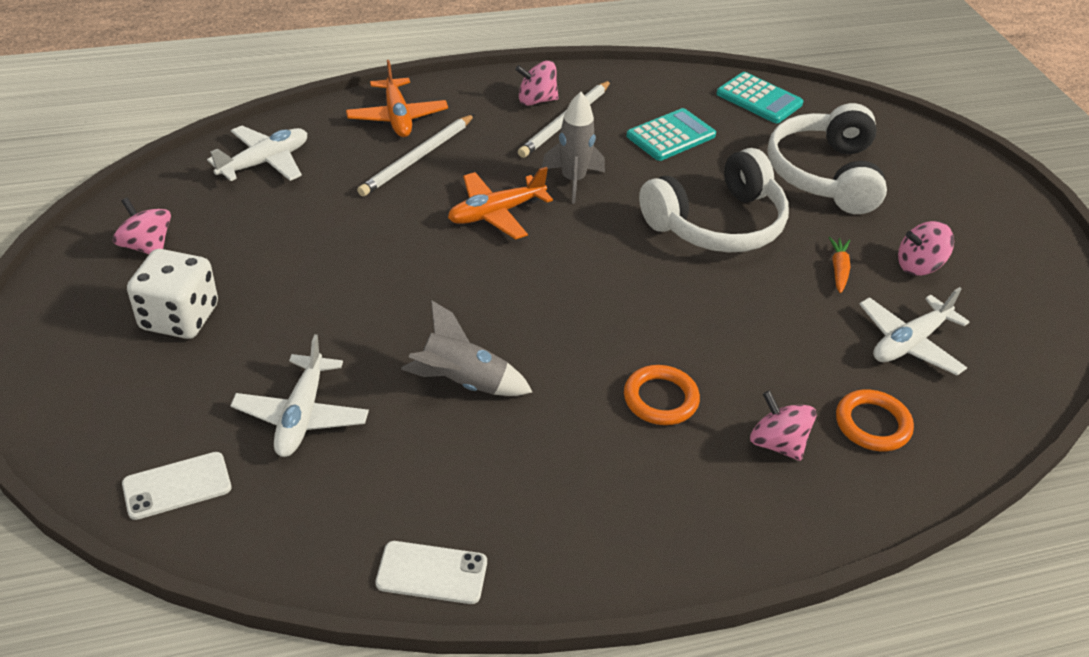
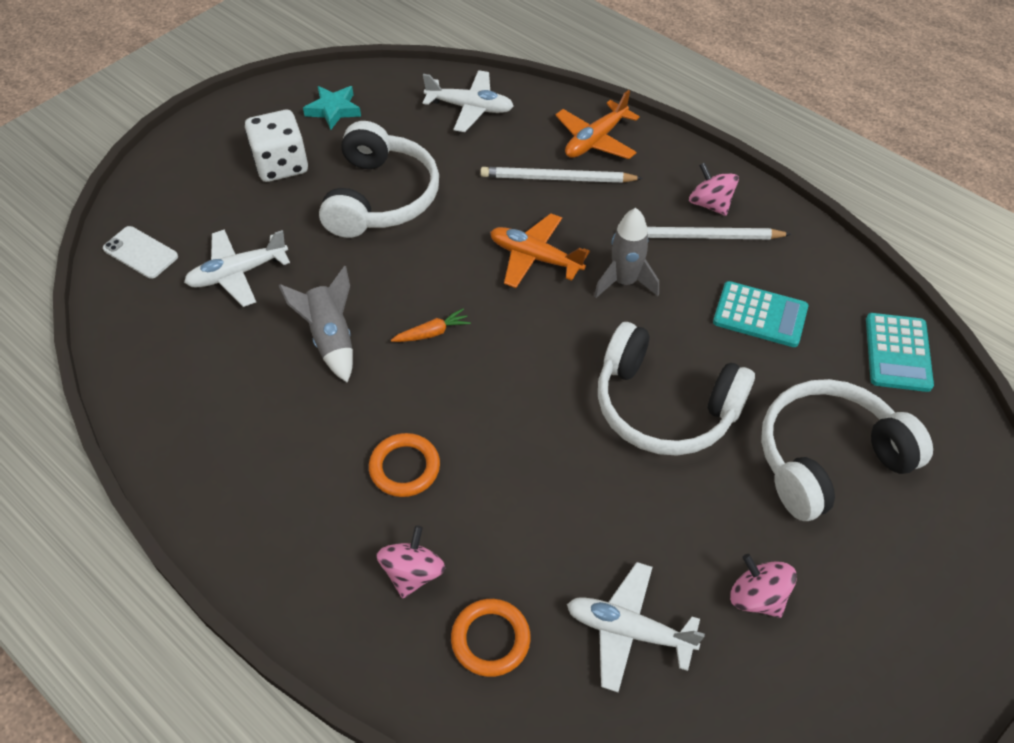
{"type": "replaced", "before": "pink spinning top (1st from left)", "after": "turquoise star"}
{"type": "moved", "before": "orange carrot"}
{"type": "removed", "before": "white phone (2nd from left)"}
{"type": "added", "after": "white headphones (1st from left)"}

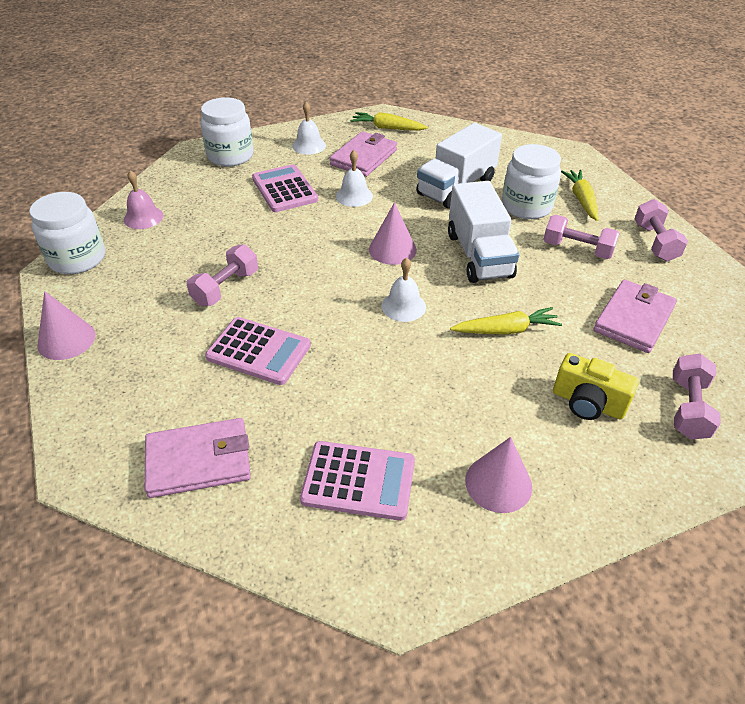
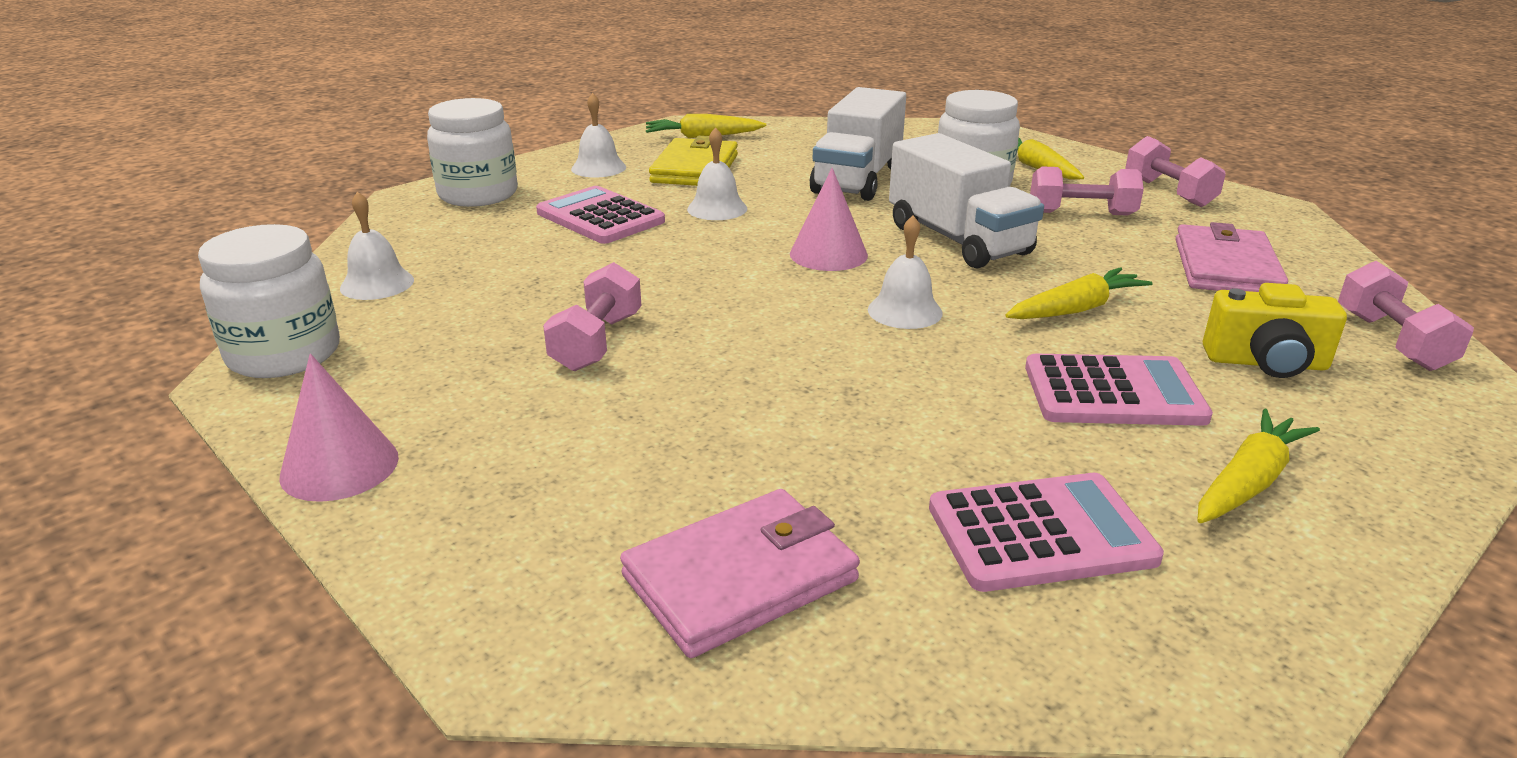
{"type": "recoloured", "before": "pink wallet (2nd from left)", "after": "yellow wallet"}
{"type": "recoloured", "before": "pink bell", "after": "white bell (1st from left)"}
{"type": "moved", "before": "pink calculator (1st from left in the first image)", "after": "pink calculator (3rd from left)"}
{"type": "replaced", "before": "pink cone (3rd from left)", "after": "yellow carrot (4th from left)"}

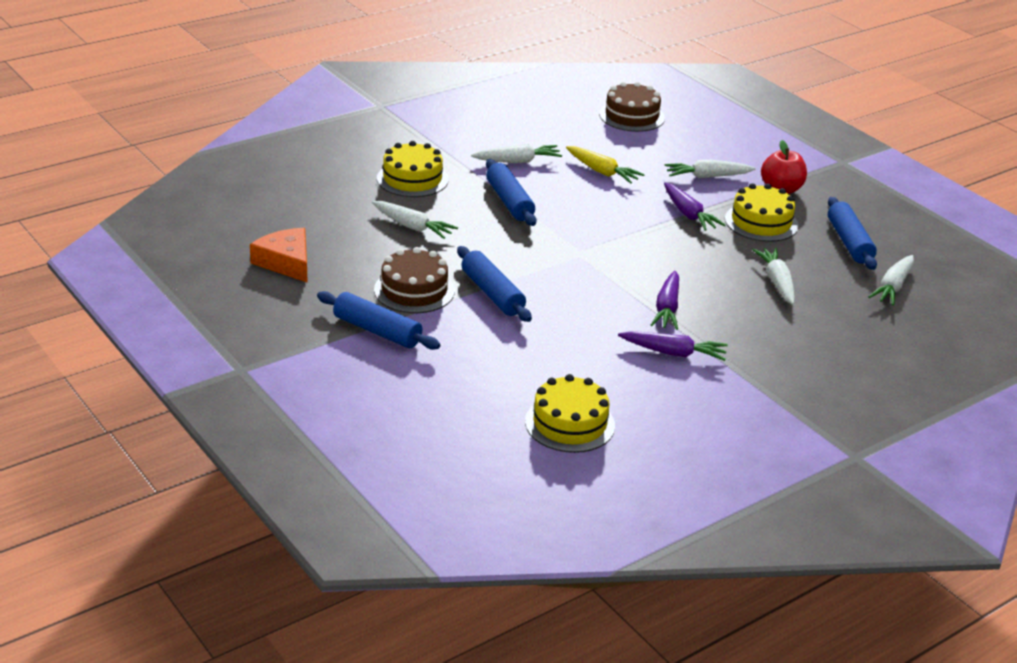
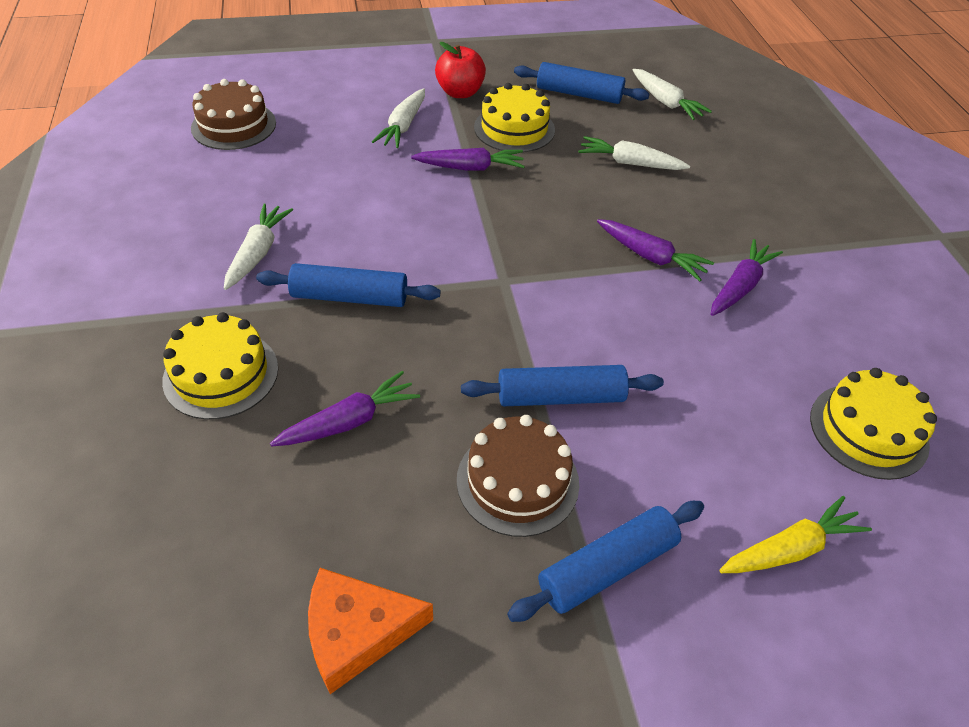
{"type": "moved", "before": "yellow carrot"}
{"type": "recoloured", "before": "white carrot (1st from left)", "after": "purple carrot (1st from left)"}

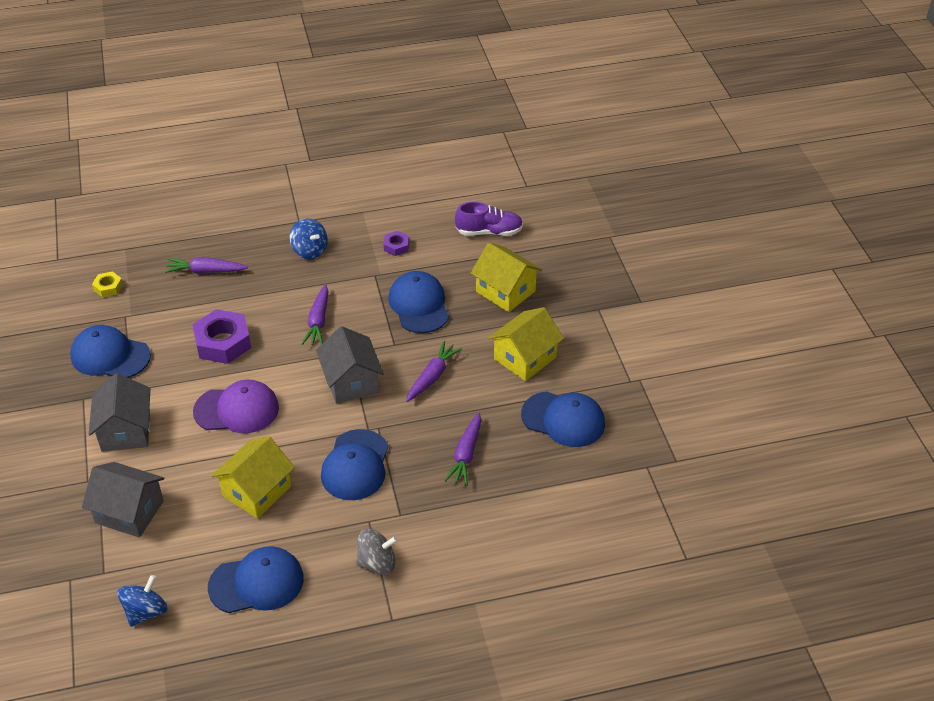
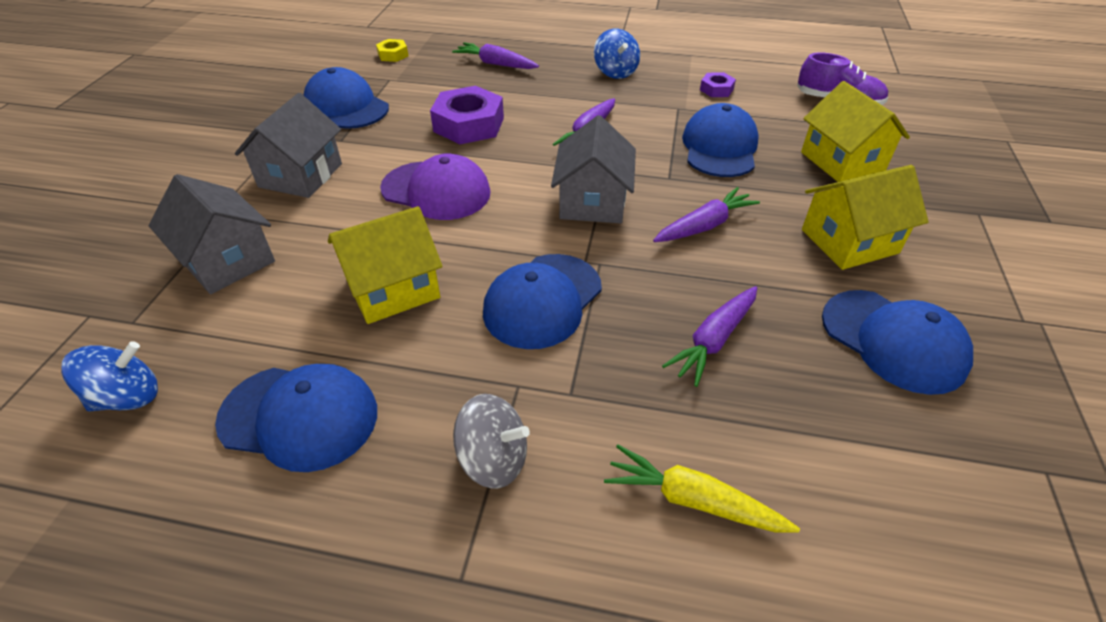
{"type": "added", "after": "yellow carrot"}

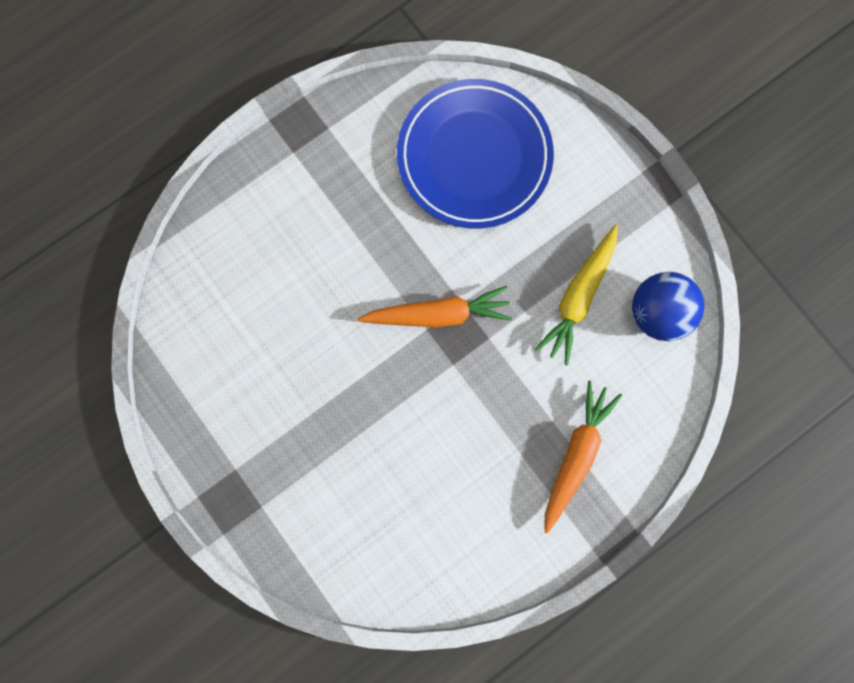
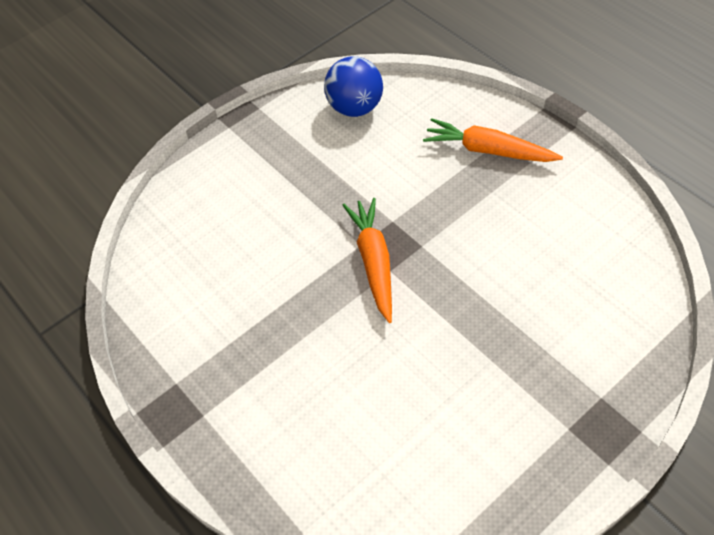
{"type": "removed", "before": "blue plate"}
{"type": "removed", "before": "yellow carrot"}

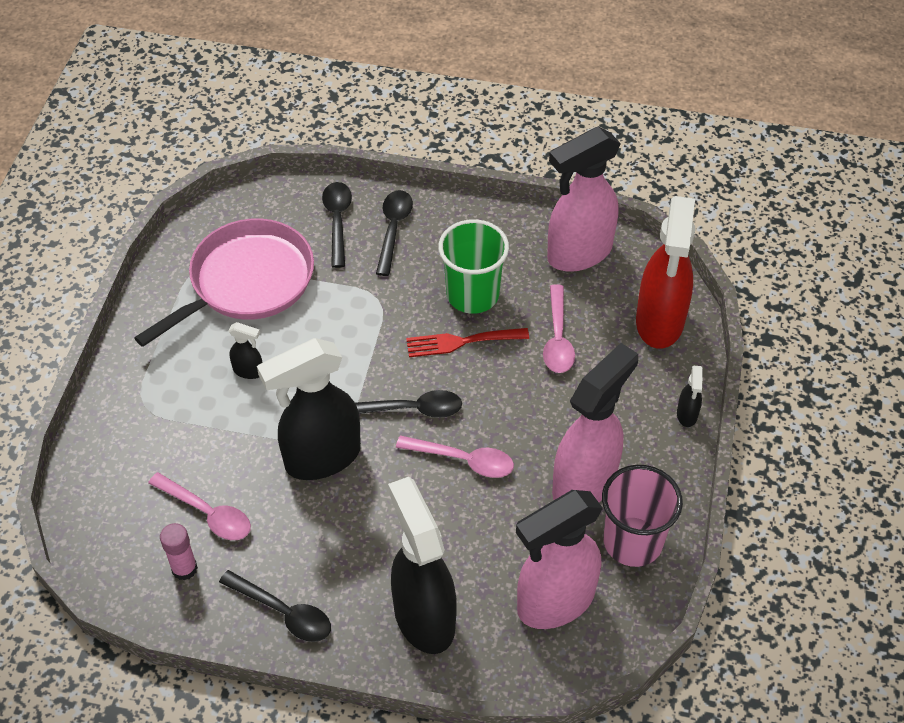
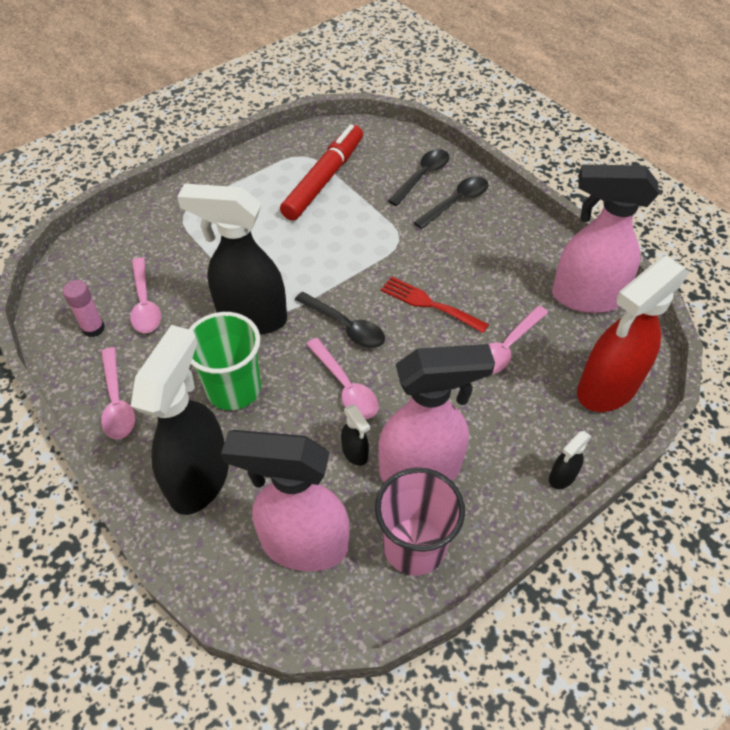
{"type": "replaced", "before": "pink pan", "after": "red marker"}
{"type": "moved", "before": "green cup"}
{"type": "moved", "before": "black spray bottle (1st from left in the first image)", "after": "black spray bottle (3rd from left)"}
{"type": "recoloured", "before": "black spoon (1st from left)", "after": "pink spoon (1st from left)"}

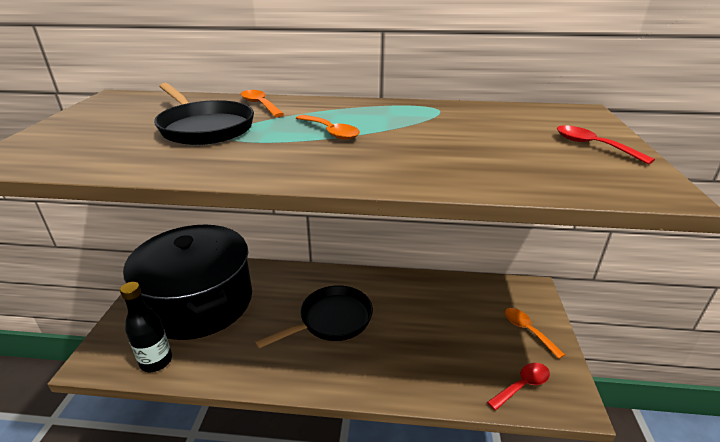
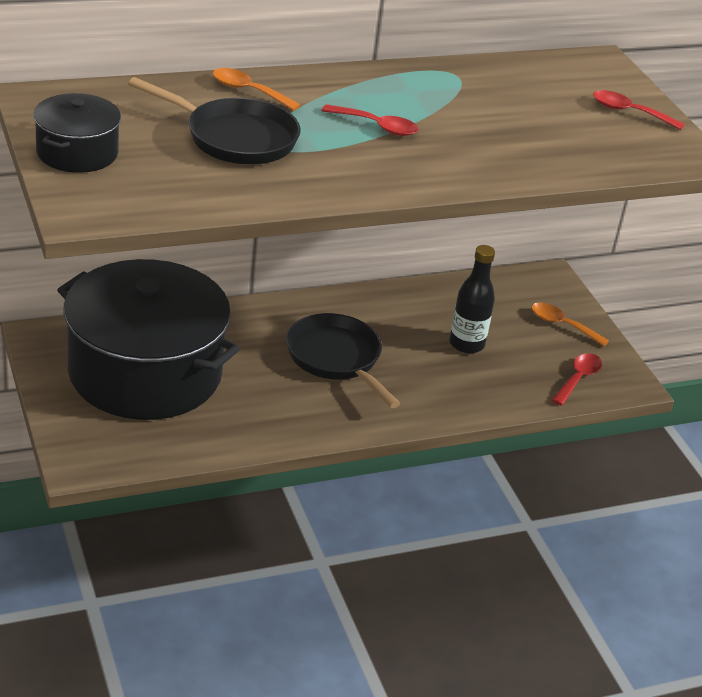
{"type": "recoloured", "before": "orange spoon (2nd from left)", "after": "red spoon (1st from left)"}
{"type": "moved", "before": "black bottle"}
{"type": "turned", "before": "black pan (2nd from left)", "turn": -60}
{"type": "added", "after": "black pot (1st from left)"}

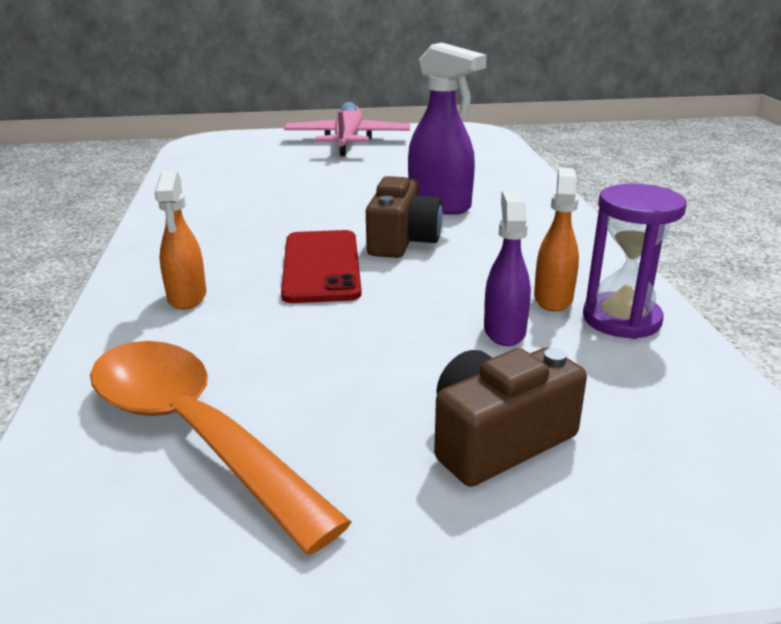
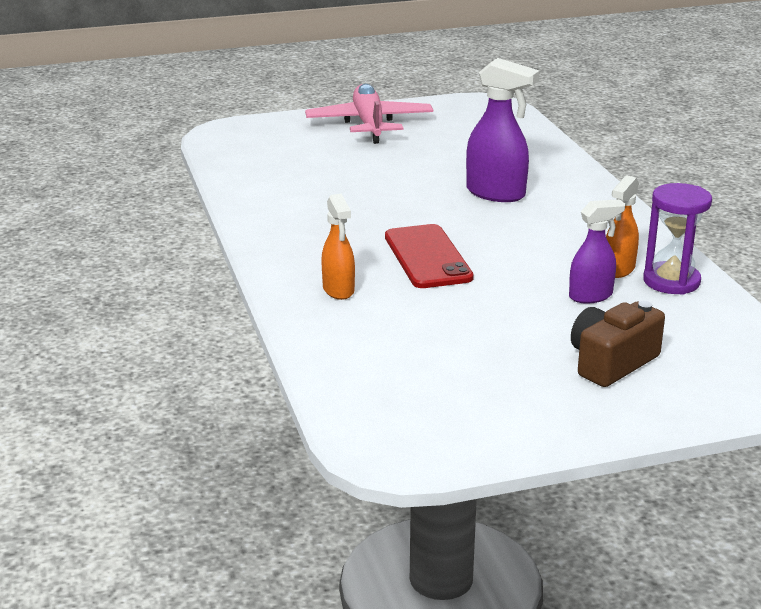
{"type": "turned", "before": "orange spray bottle (2nd from left)", "turn": -150}
{"type": "removed", "before": "brown camera (1st from left)"}
{"type": "turned", "before": "purple spray bottle (2nd from left)", "turn": 75}
{"type": "removed", "before": "orange spoon"}

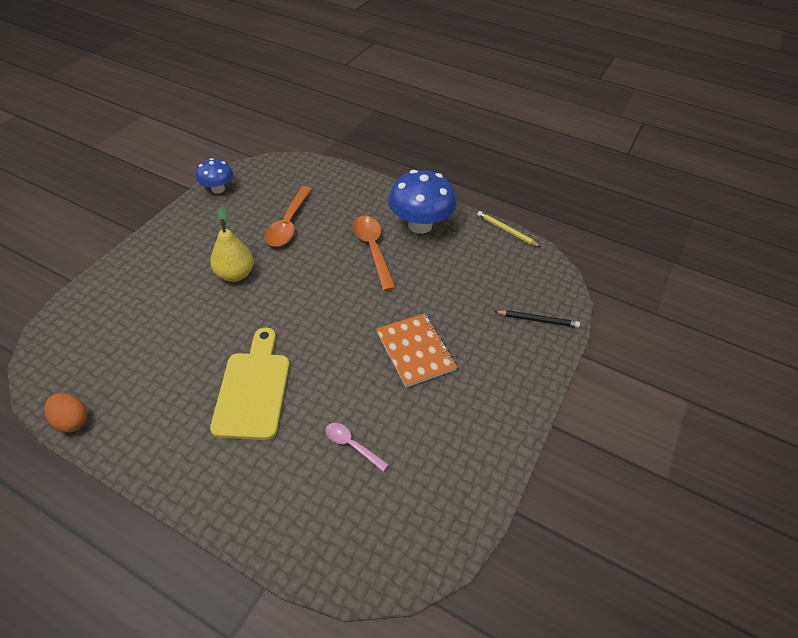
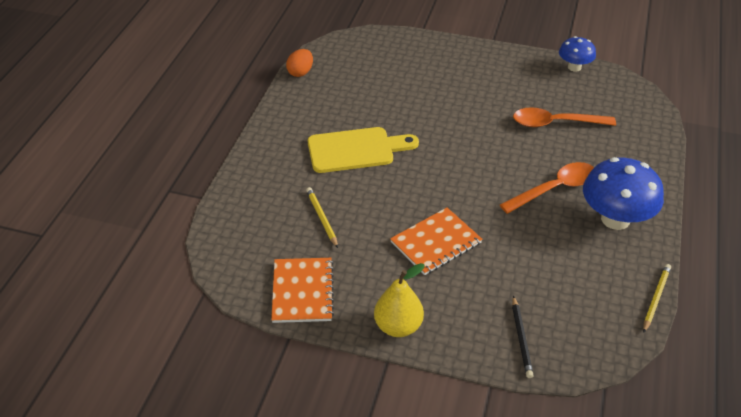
{"type": "moved", "before": "yellow pear"}
{"type": "replaced", "before": "pink spoon", "after": "yellow pencil (1st from left)"}
{"type": "added", "after": "orange notebook (1st from left)"}

